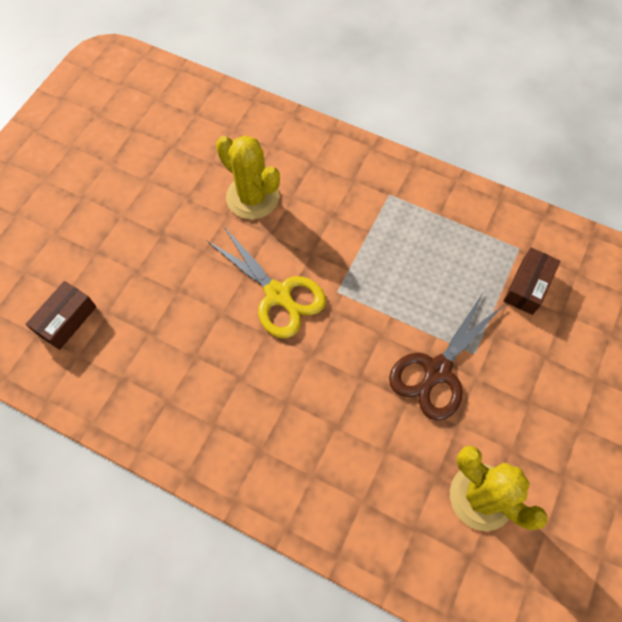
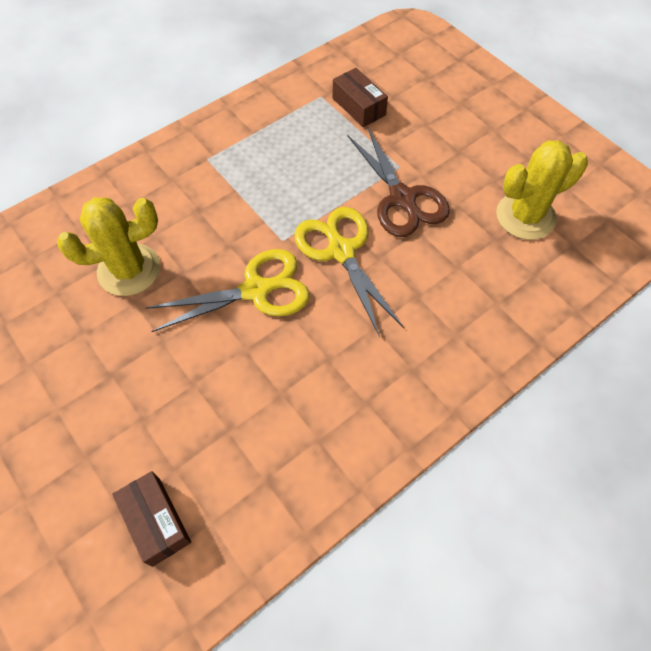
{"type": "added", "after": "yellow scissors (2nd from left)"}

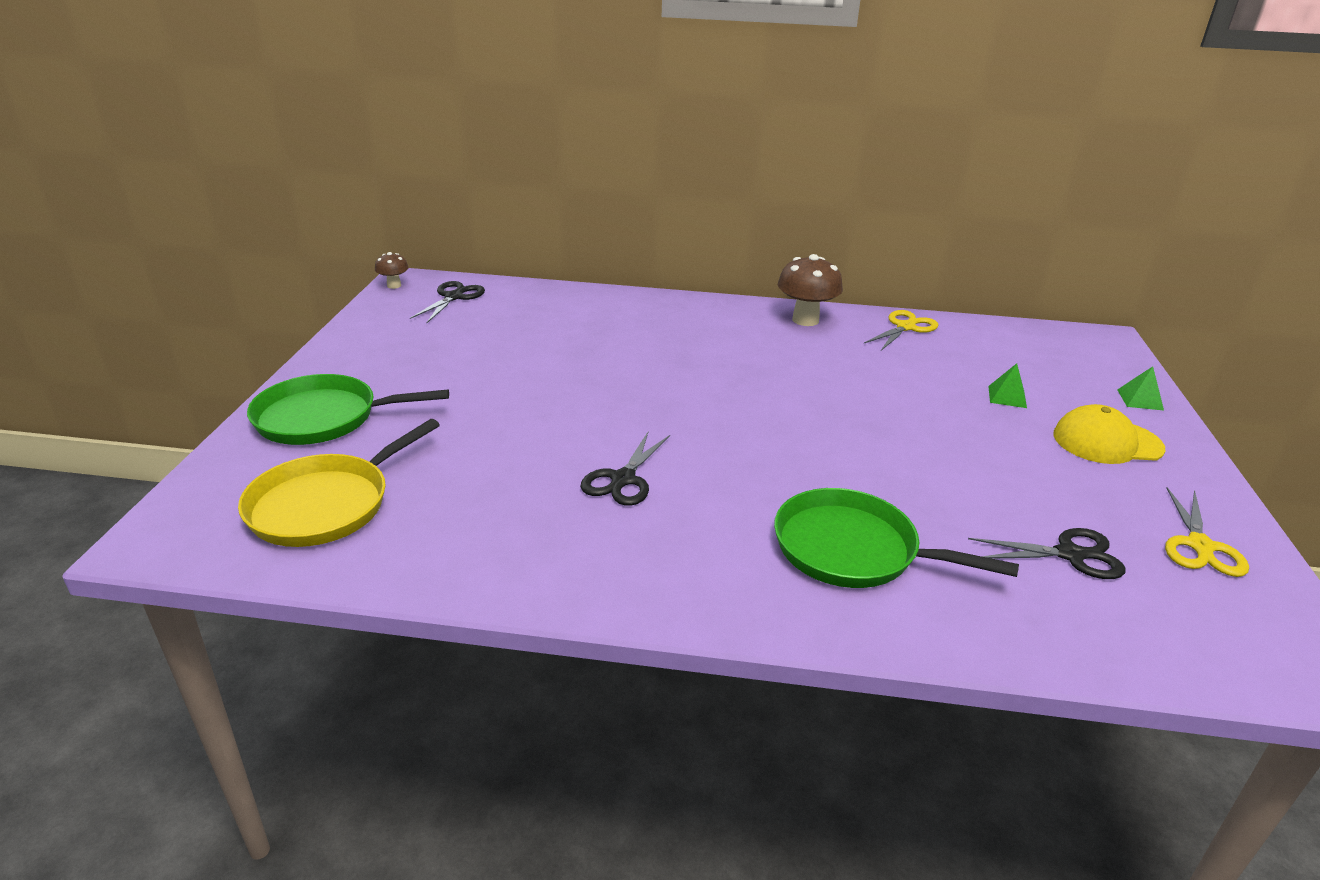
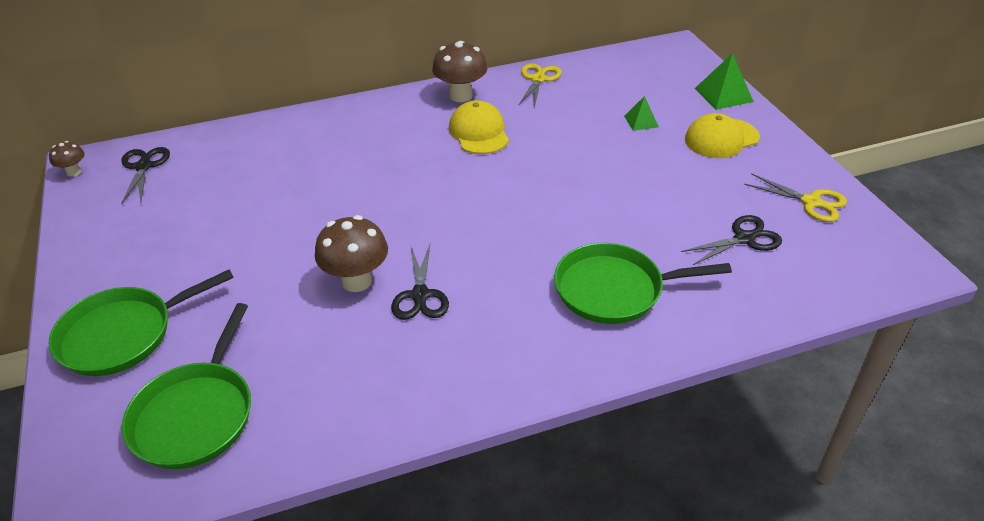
{"type": "resized", "before": "green pyramid (2nd from left)", "scale": 1.63}
{"type": "recoloured", "before": "yellow pan", "after": "green pan (2nd from left)"}
{"type": "turned", "before": "yellow scissors (2nd from left)", "turn": -45}
{"type": "added", "after": "yellow cap (1st from left)"}
{"type": "added", "after": "brown mushroom (2nd from left)"}

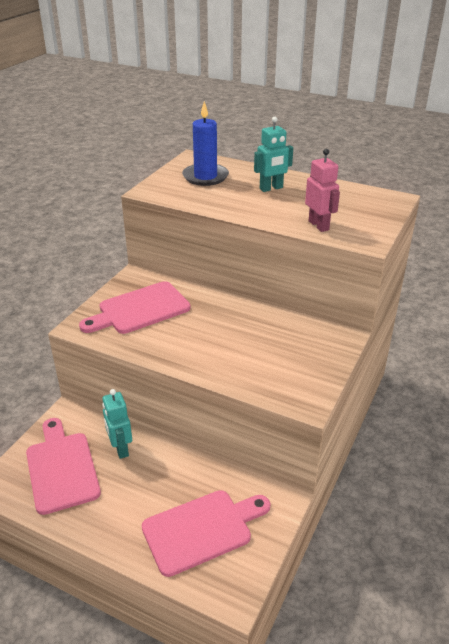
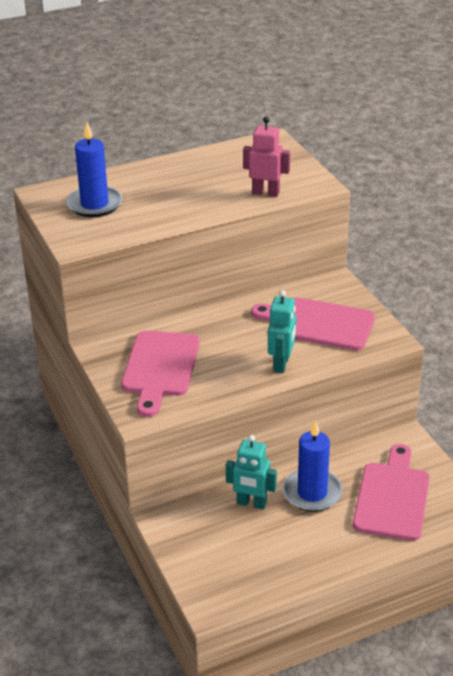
{"type": "moved", "before": "turquoise robot (2nd from left)"}
{"type": "moved", "before": "pink cutting board (1st from left in the first image)", "after": "pink cutting board (2nd from left)"}
{"type": "added", "after": "blue candle (2nd from left)"}

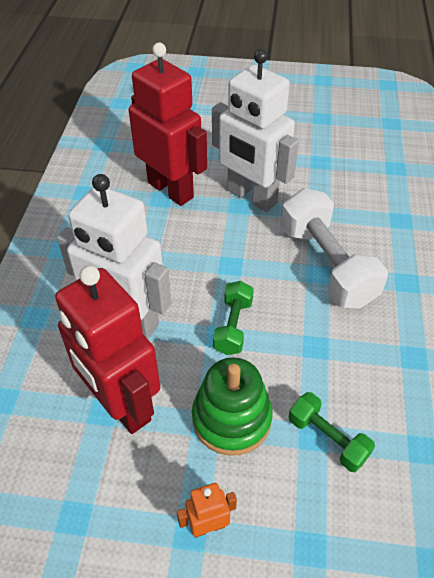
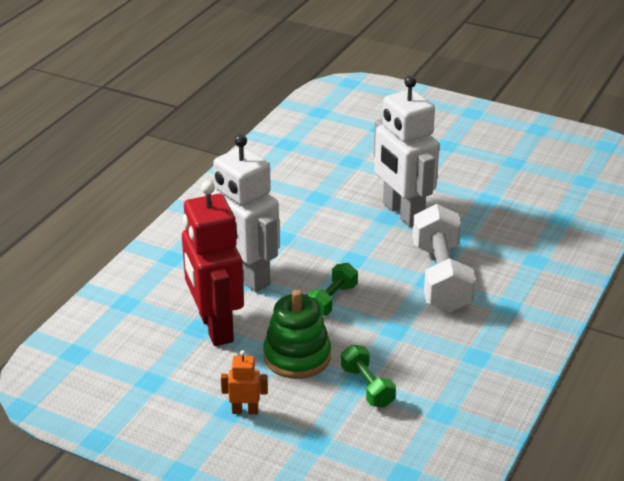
{"type": "removed", "before": "red robot (2nd from left)"}

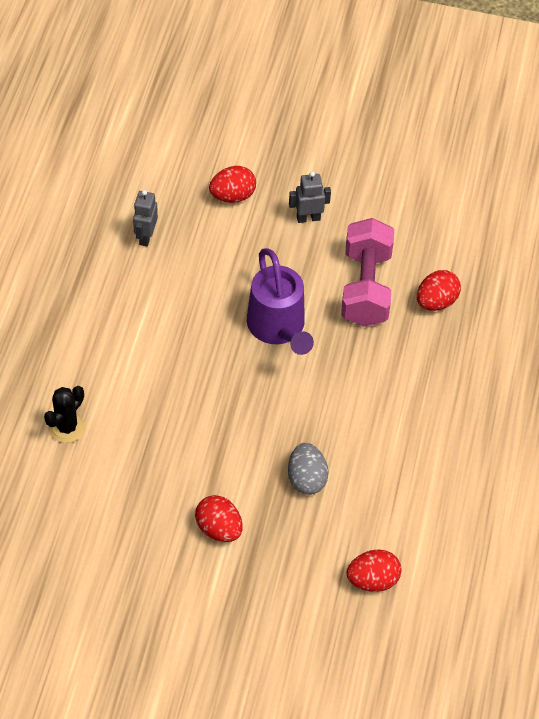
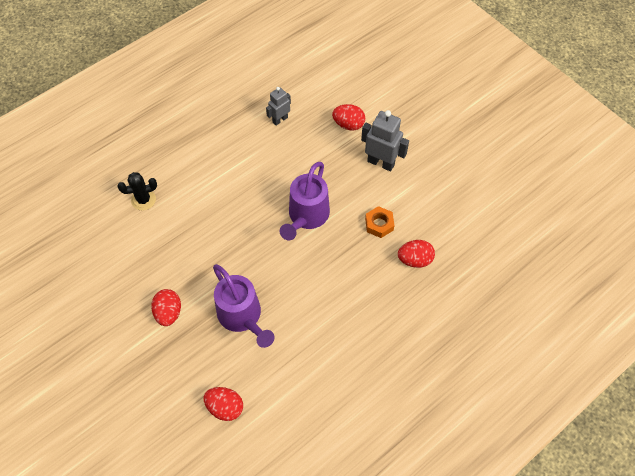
{"type": "resized", "before": "grey robot (2nd from left)", "scale": 1.61}
{"type": "replaced", "before": "pink dumbbell", "after": "orange nut"}
{"type": "replaced", "before": "grey egg", "after": "purple watering can (1st from left)"}

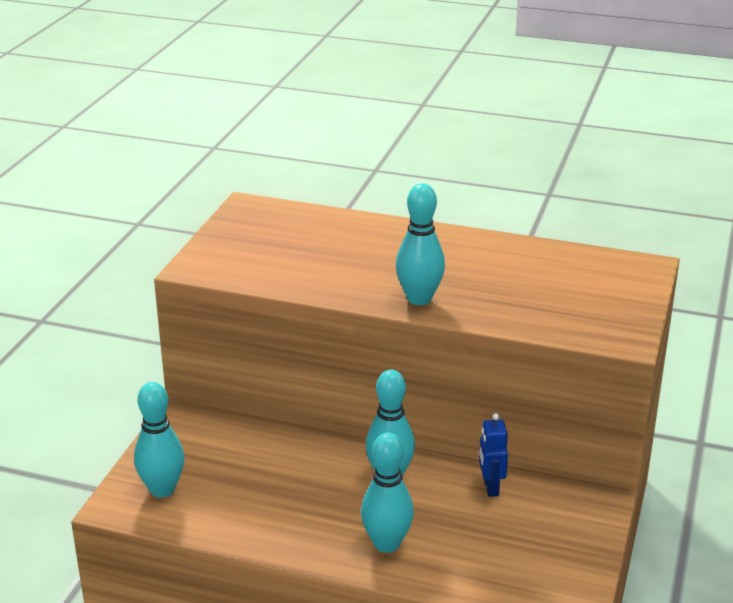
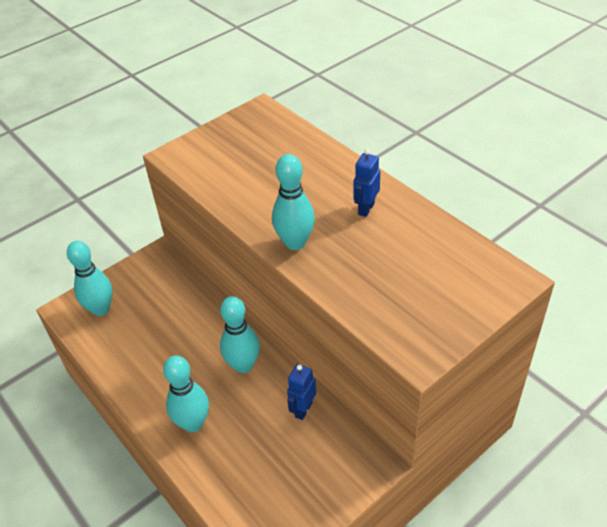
{"type": "added", "after": "blue robot (2nd from left)"}

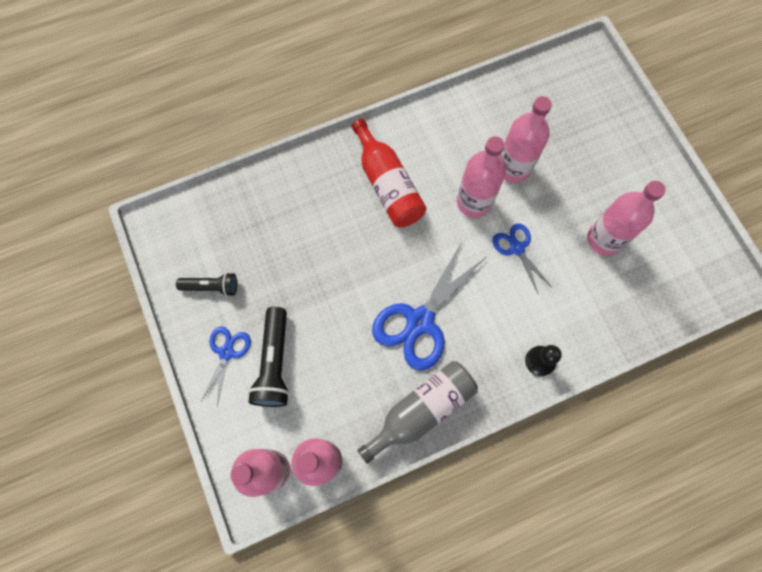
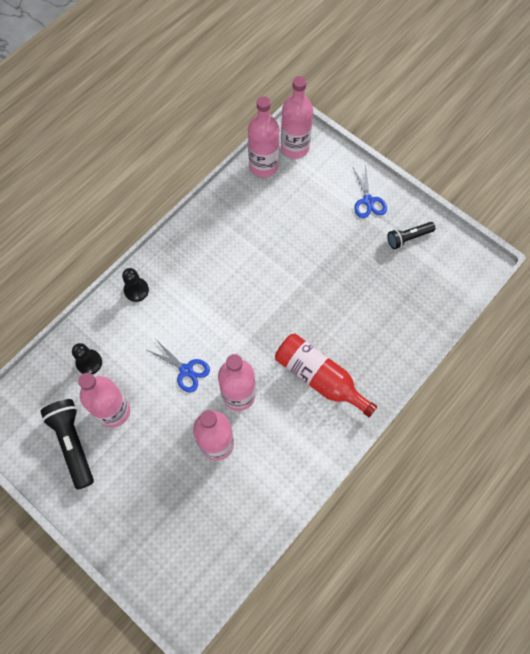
{"type": "removed", "before": "blue scissors (2nd from left)"}
{"type": "moved", "before": "black flashlight (2nd from left in the first image)", "after": "black flashlight (1st from left)"}
{"type": "removed", "before": "grey bottle"}
{"type": "added", "after": "black pawn (1st from left)"}

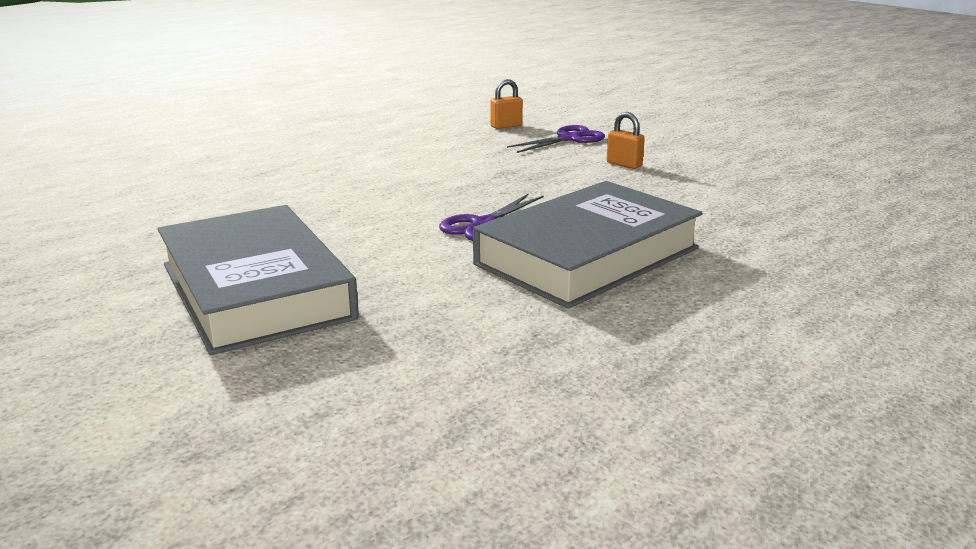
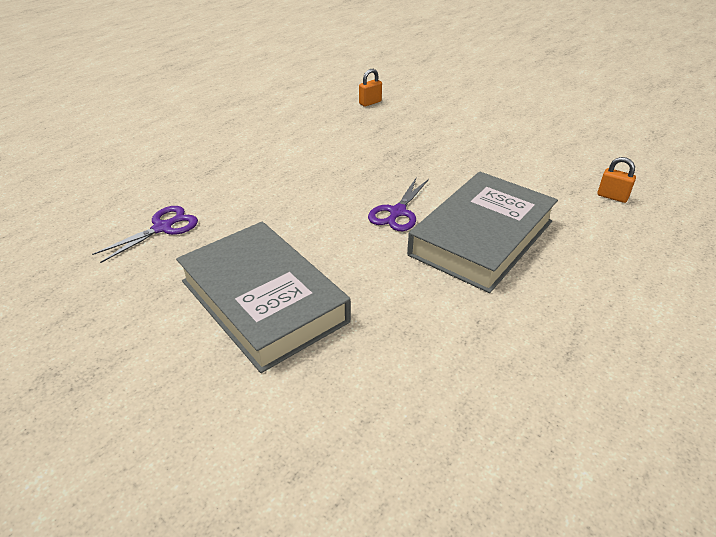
{"type": "moved", "before": "orange padlock (2nd from left)"}
{"type": "moved", "before": "purple scissors (2nd from left in the first image)", "after": "purple scissors (1st from left)"}

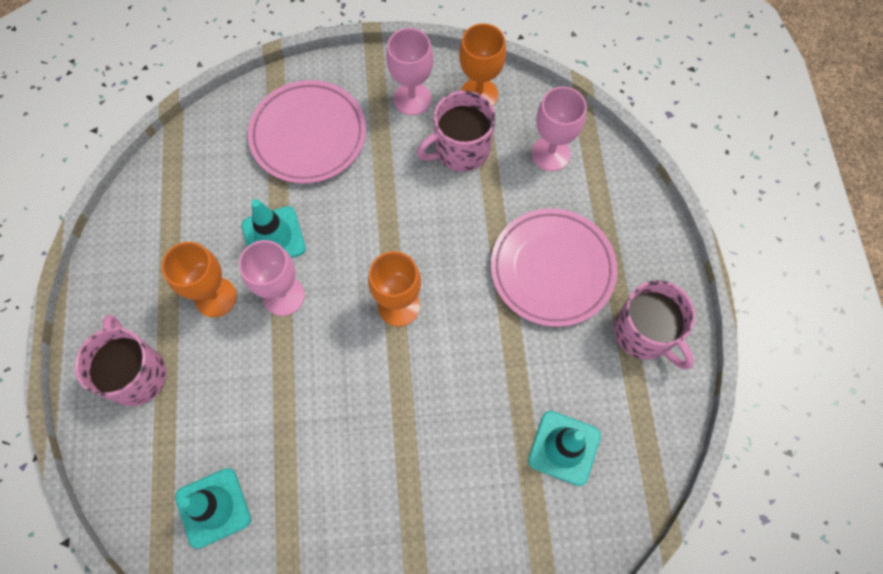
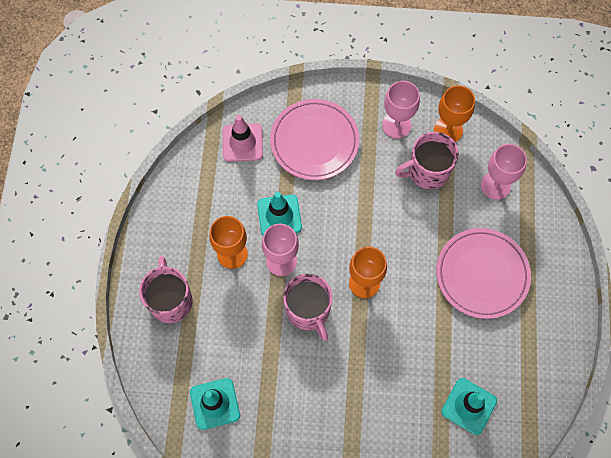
{"type": "moved", "before": "pink mug (3rd from left in the first image)", "after": "pink mug (2nd from left)"}
{"type": "added", "after": "pink traffic cone"}

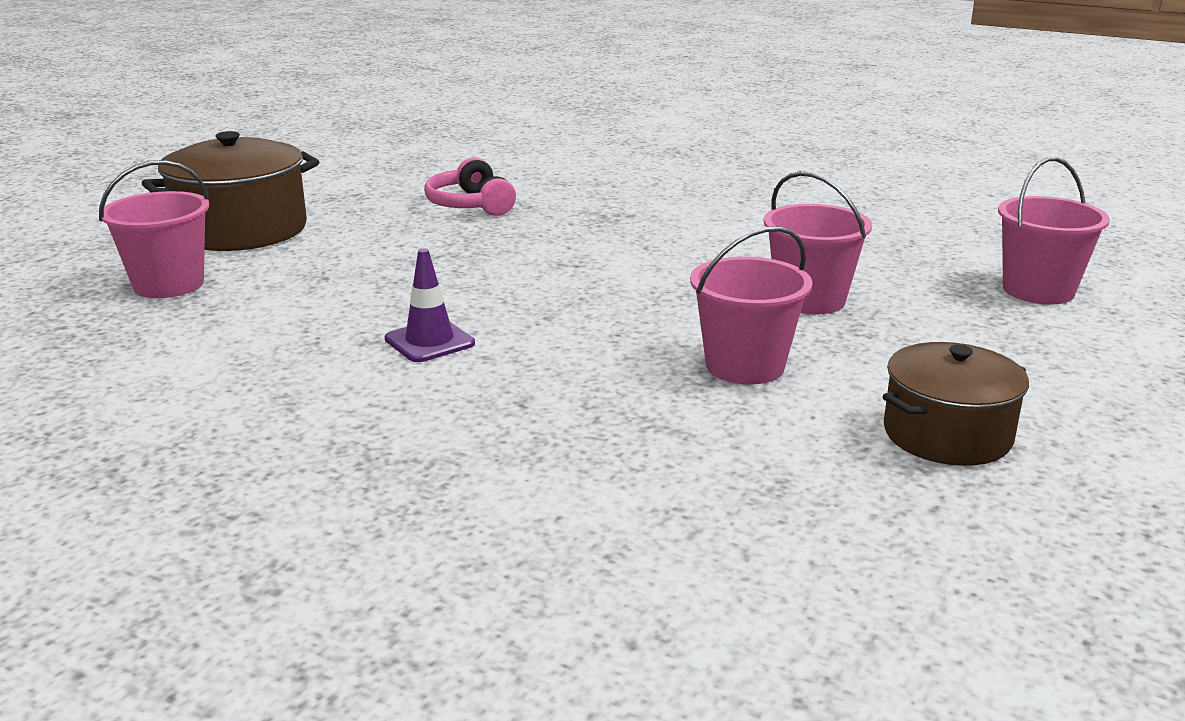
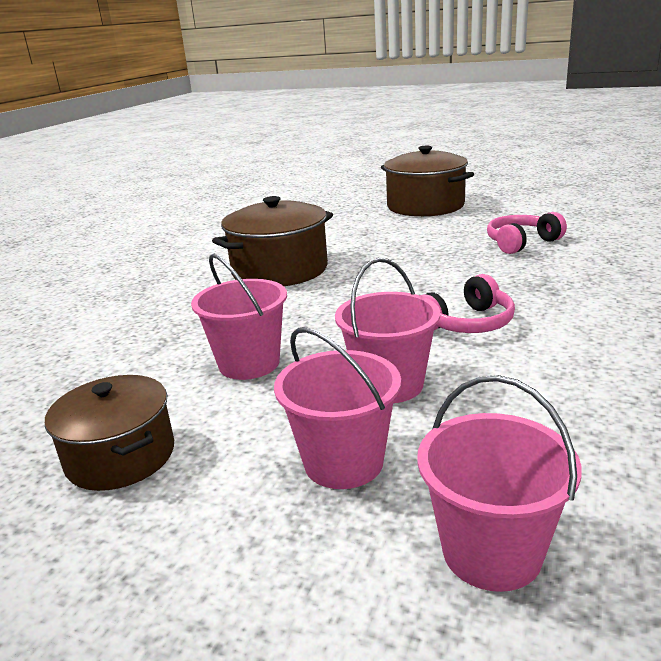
{"type": "moved", "before": "pink bucket (1st from left in the first image)", "after": "pink bucket (2nd from left)"}
{"type": "replaced", "before": "purple traffic cone", "after": "brown pot (2nd from left)"}
{"type": "added", "after": "pink headphones (1st from left)"}

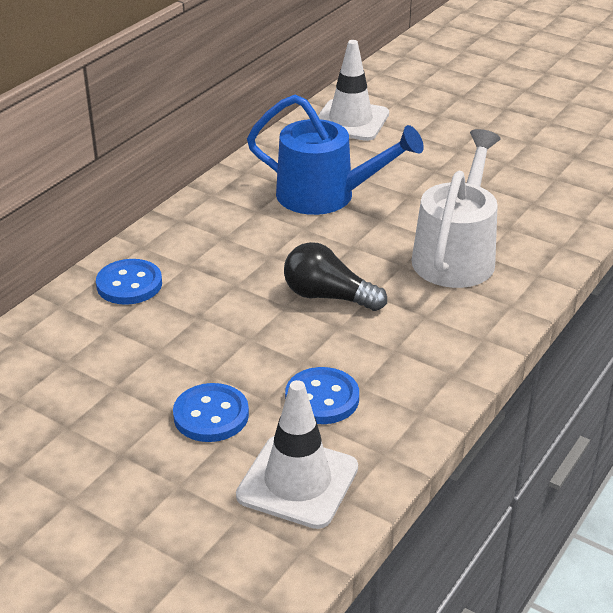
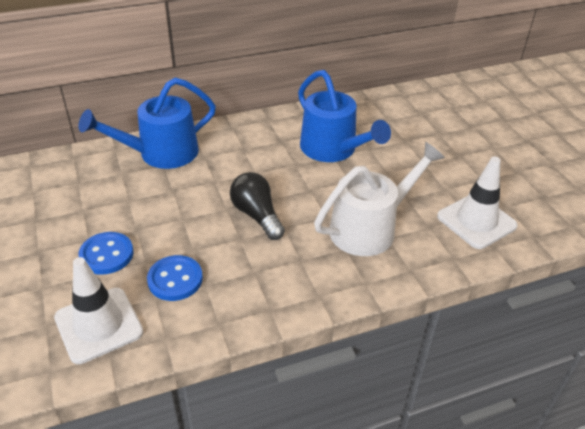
{"type": "moved", "before": "white traffic cone (2nd from left)"}
{"type": "replaced", "before": "blue button (1st from left)", "after": "blue watering can (1st from left)"}

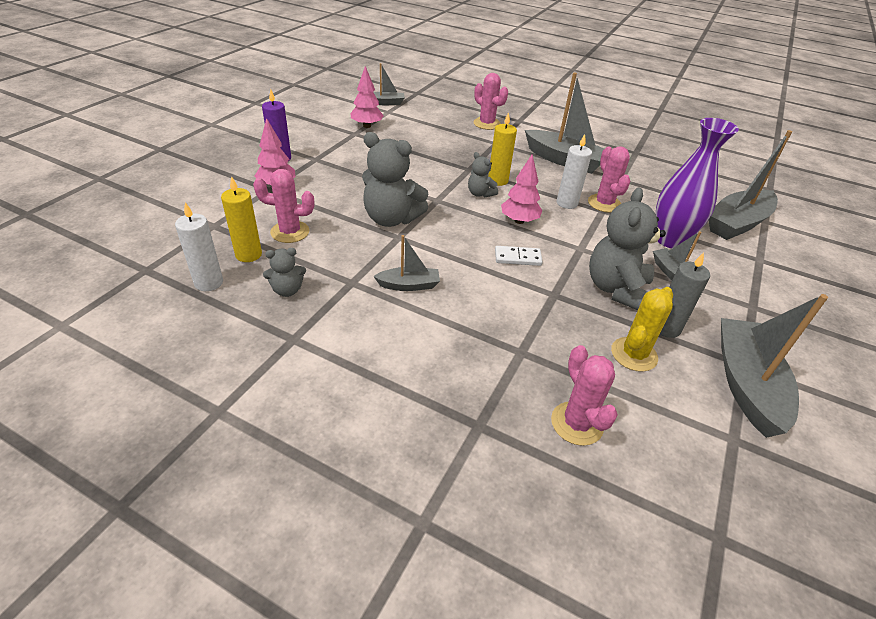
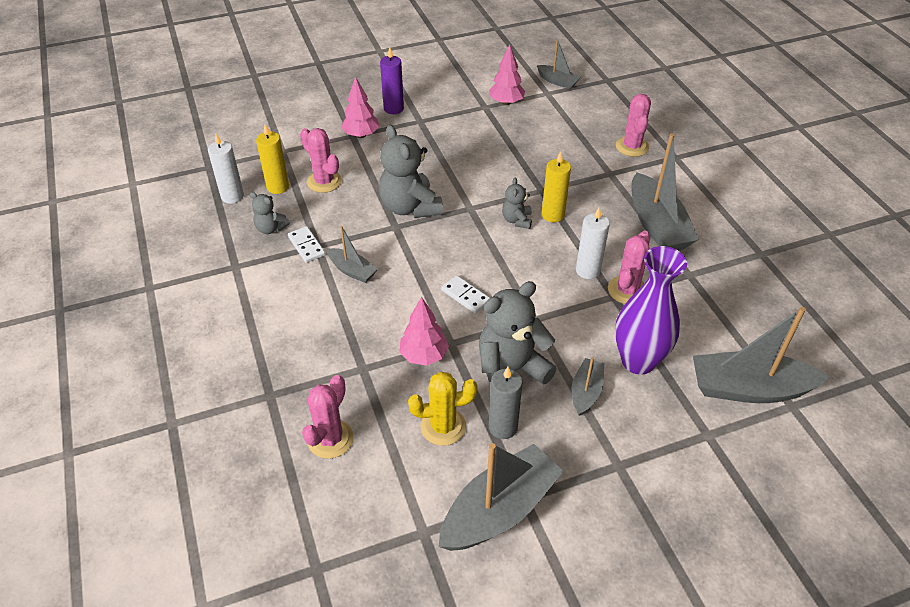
{"type": "moved", "before": "pink tree (3rd from left in the first image)", "after": "pink tree (2nd from left)"}
{"type": "added", "after": "white domino (1st from left)"}

